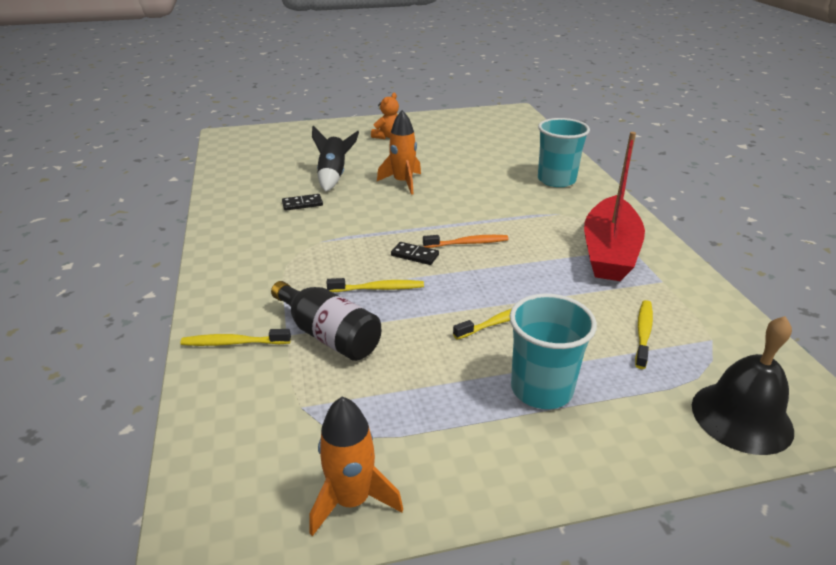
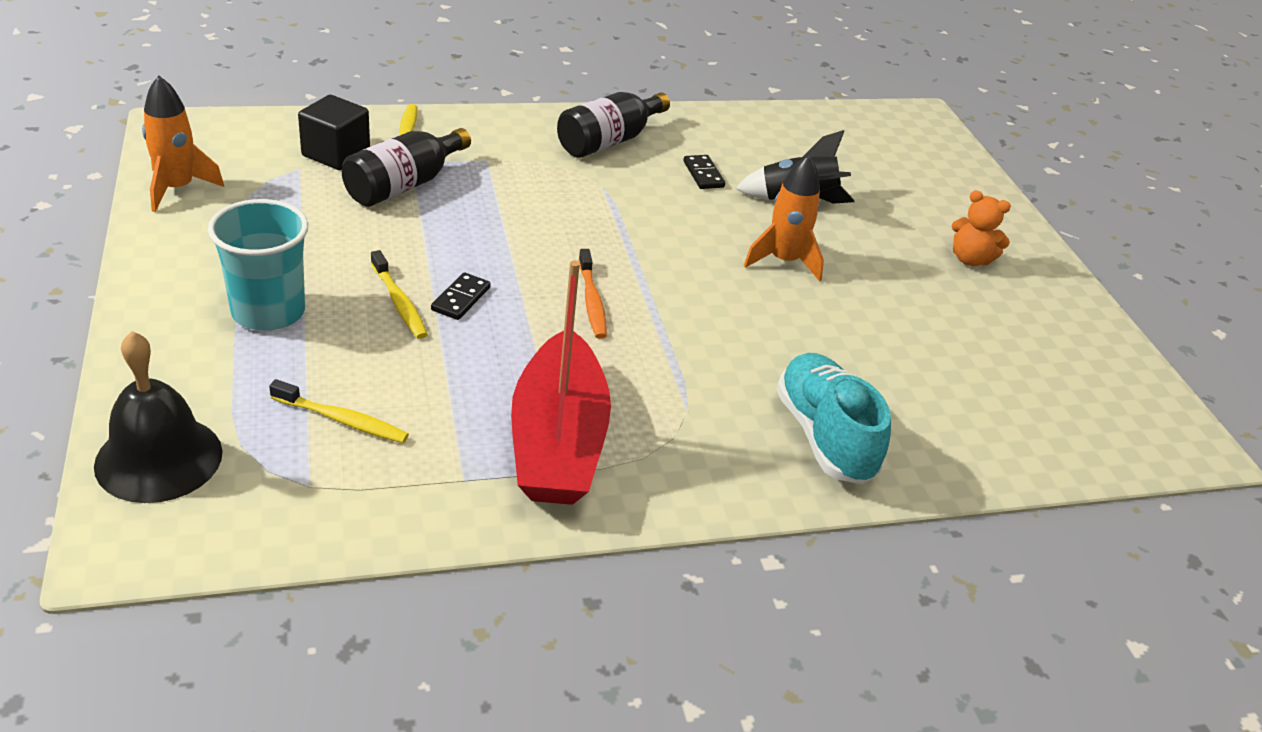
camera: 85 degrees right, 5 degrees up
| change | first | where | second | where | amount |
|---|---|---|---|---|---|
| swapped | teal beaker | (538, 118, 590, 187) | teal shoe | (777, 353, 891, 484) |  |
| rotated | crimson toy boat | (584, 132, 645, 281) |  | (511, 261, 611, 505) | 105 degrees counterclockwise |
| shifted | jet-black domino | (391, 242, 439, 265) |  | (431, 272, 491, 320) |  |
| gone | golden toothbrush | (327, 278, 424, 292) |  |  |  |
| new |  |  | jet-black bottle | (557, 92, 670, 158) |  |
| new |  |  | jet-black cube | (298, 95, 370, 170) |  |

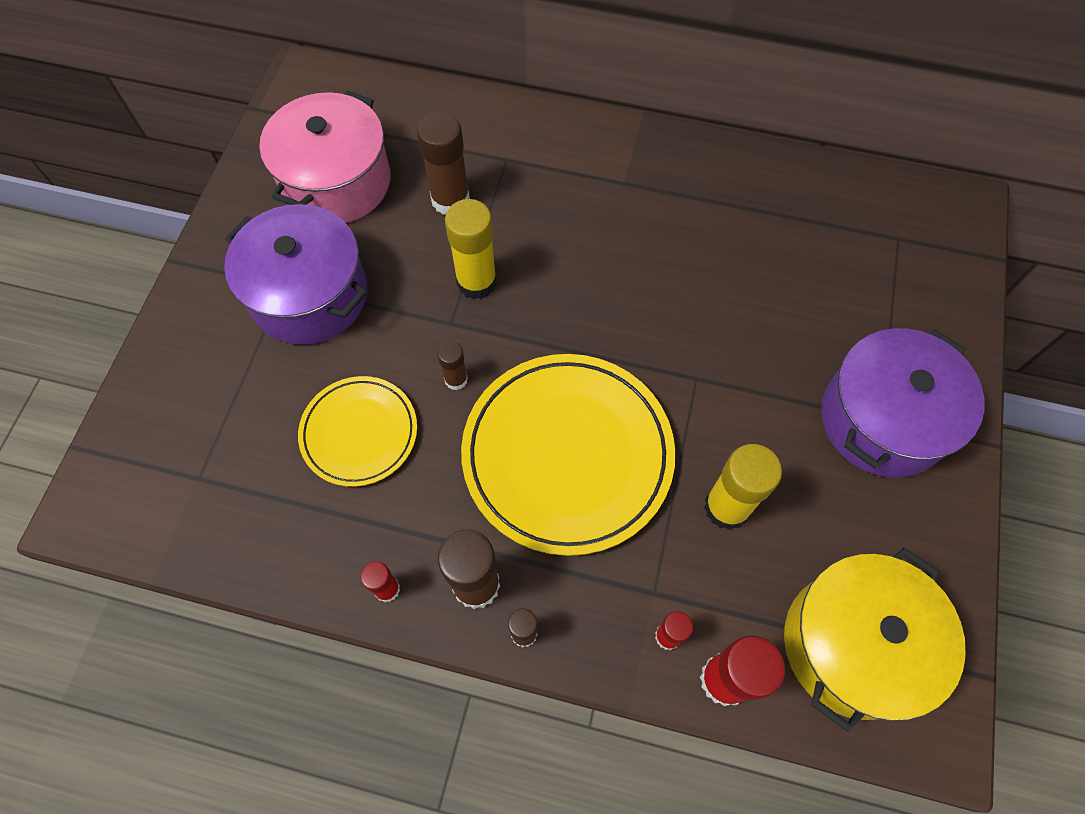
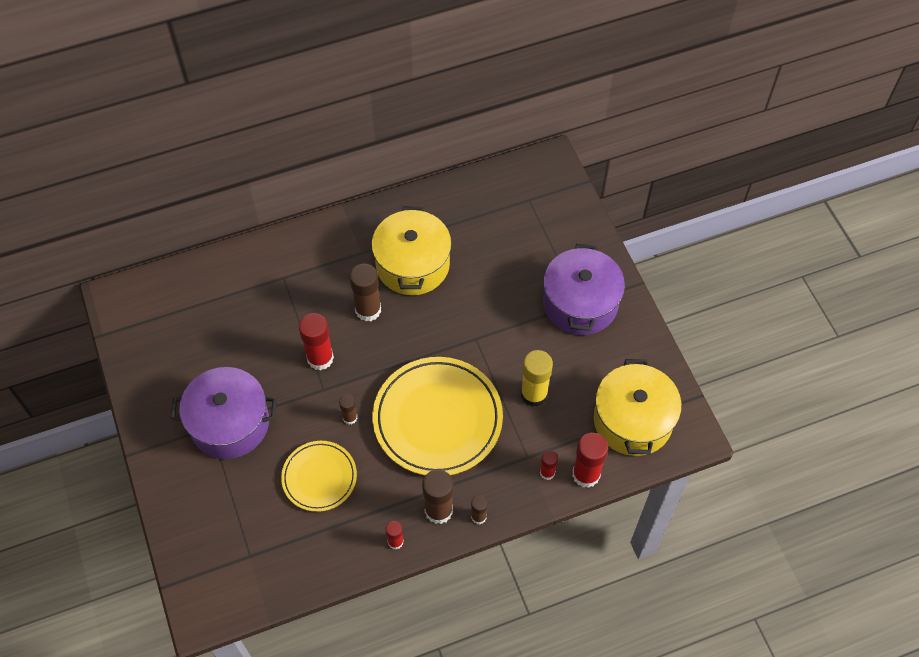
camera: 35 degrees left, 5 degrees down
| change | first | where | second | where | amount |
|---|---|---|---|---|---|
| gone | pink stockpot | (259, 91, 390, 223) |  |  |  |
| shifted | dark brown glue | (417, 112, 470, 215) |  | (350, 264, 381, 321) |  |
| repainted | golden glue | (445, 199, 497, 299) | crimson glue | (299, 313, 334, 371) |  |
| new |  |  | golden stockpot | (371, 207, 452, 295) |  |

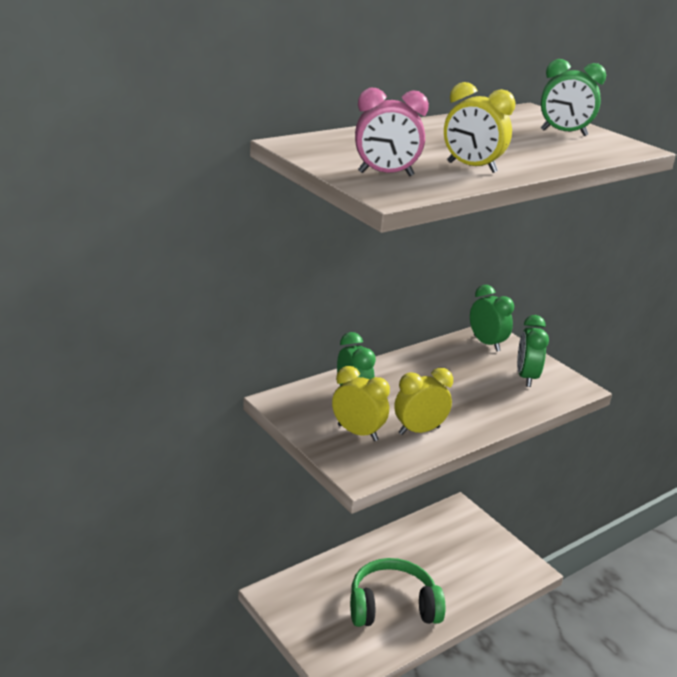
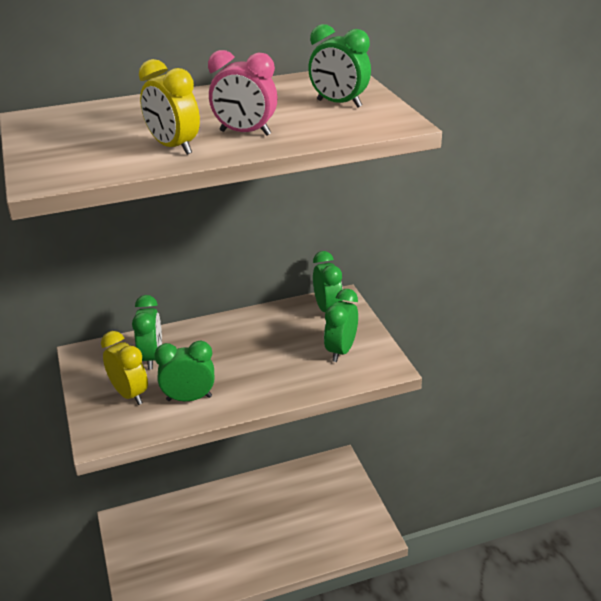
camera: 20 degrees right, 5 degrees up
| change | first | where | second | where | amount |
|---|---|---|---|---|---|
| shifted | pink alarm clock | (355, 88, 429, 176) |  | (208, 50, 278, 135) |  |
| repainted | golden alarm clock | (394, 368, 453, 435) | green alarm clock | (154, 341, 214, 401) |  |
| gone | green over-ear headphones | (350, 558, 445, 627) |  |  |  |

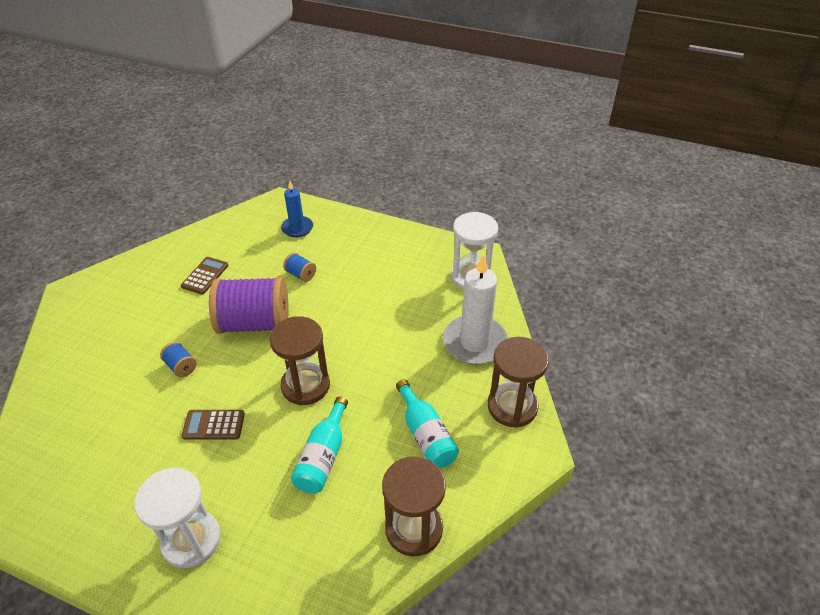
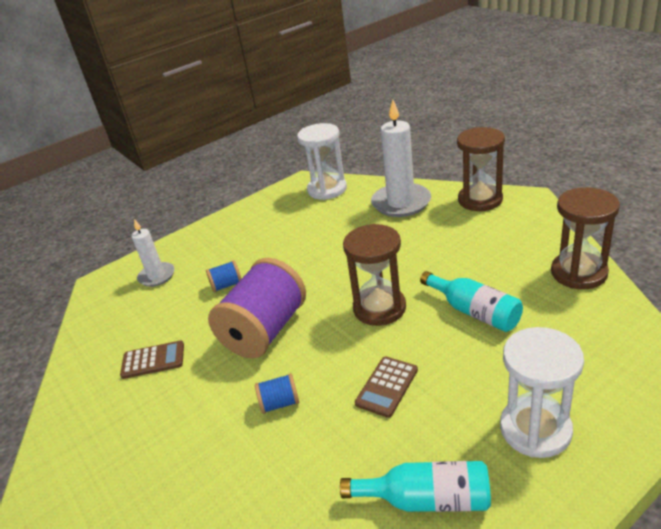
camera: 55 degrees left, 10 degrees down
| change | first | where | second | where | amount |
|---|---|---|---|---|---|
| repainted | royal blue pillar candle | (281, 180, 313, 237) | snow-white pillar candle | (132, 219, 174, 287) |  |
| rotated | dark brown adding machine | (181, 257, 229, 294) |  | (120, 341, 184, 379) | 120 degrees clockwise |
| shifted | teal bottle | (396, 379, 459, 468) |  | (340, 461, 491, 512) |  |

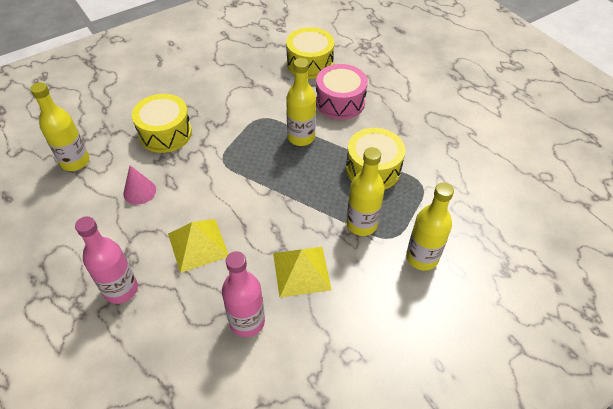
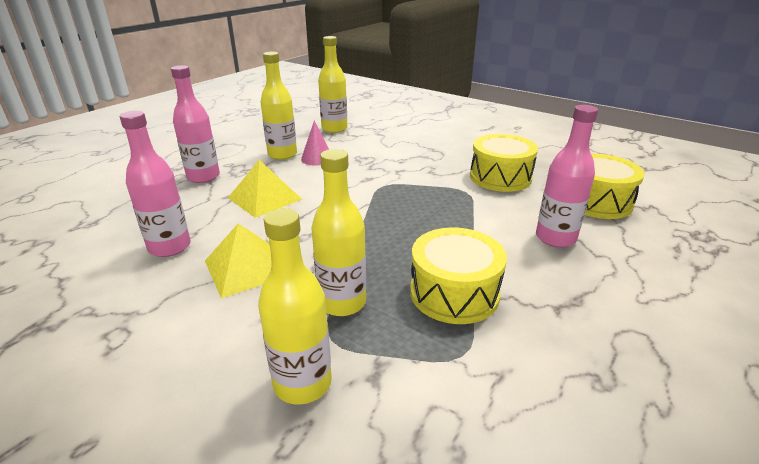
camera: 70 degrees right, 20 degrees down
| change | first | where | second | where | amount |
|---|---|---|---|---|---|
| shifted | golden bottle | (286, 58, 316, 146) |  | (261, 52, 297, 160) |  |
| swapped | pink drum | (316, 64, 368, 120) | pink bottle | (536, 105, 598, 248) |  |
| shifted | golden drum | (132, 94, 192, 153) |  | (470, 134, 538, 192) |  |

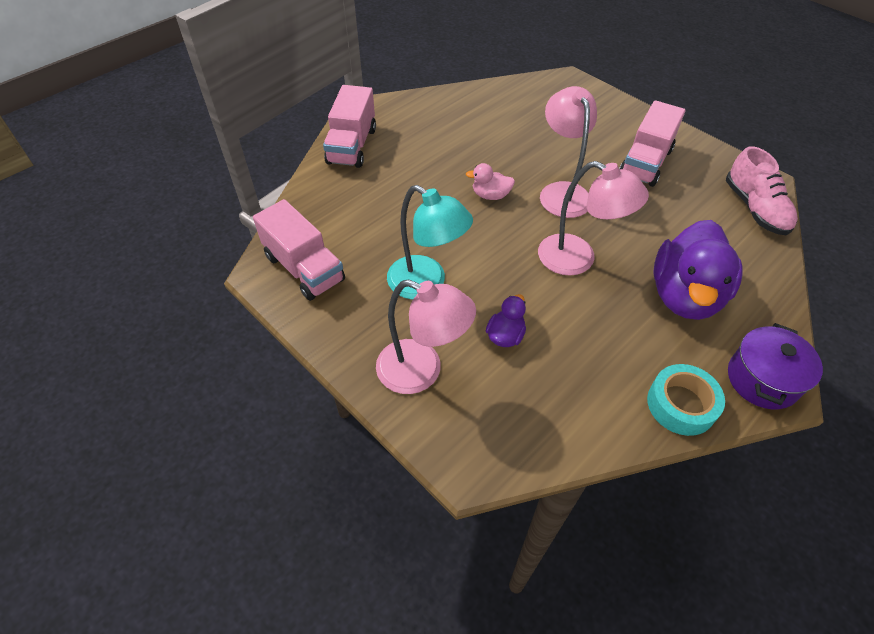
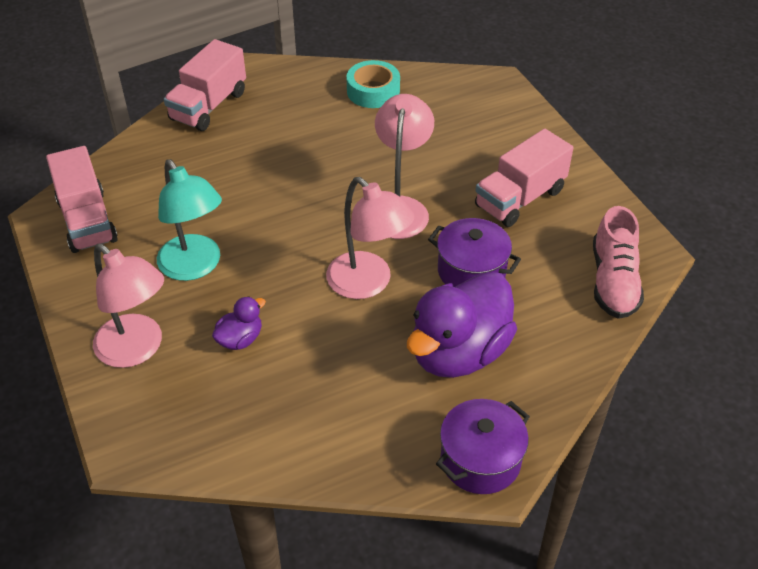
camera: 20 degrees right, 5 degrees down
| change | first | where | second | where | amount |
|---|---|---|---|---|---|
| gone | pink toy duck | (466, 163, 515, 200) |  |  |  |
| shifted | teal tape | (647, 364, 725, 436) |  | (346, 60, 400, 108) |  |
| new |  |  | purple stockpot | (428, 218, 521, 287) |  |

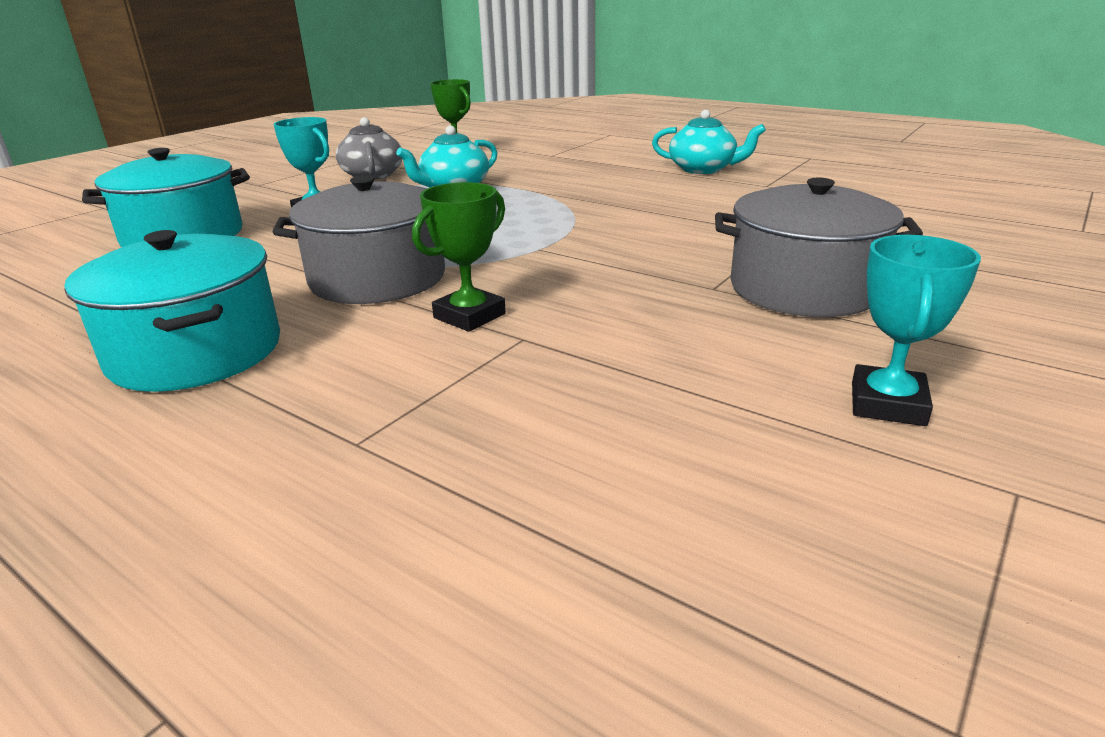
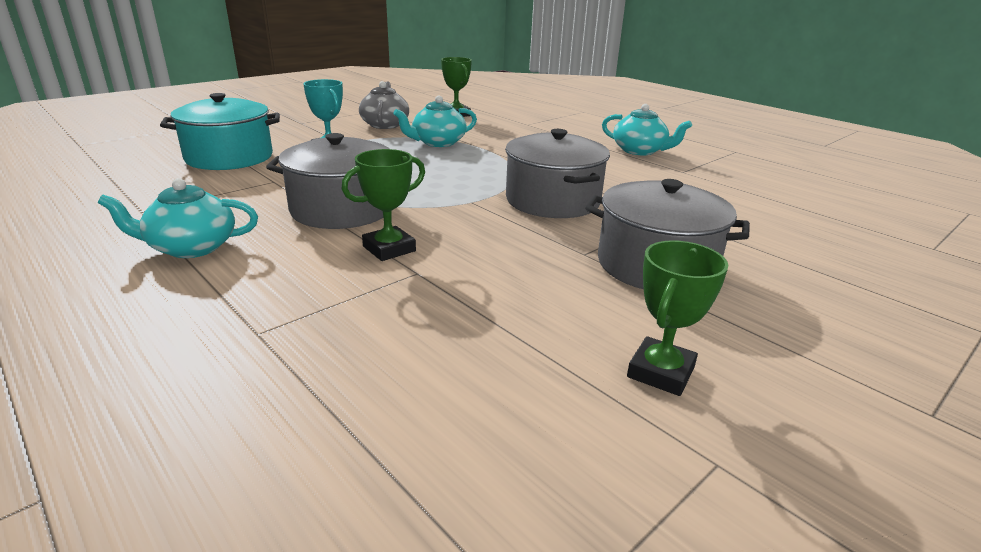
camera: 10 degrees right, 0 degrees up
| change | first | where | second | where | amount |
|---|---|---|---|---|---|
| swapped | teal stockpot | (64, 230, 280, 392) | teal tea pot | (98, 178, 258, 258) |  |
| repainted | teal award cup | (852, 235, 981, 426) | green award cup | (627, 240, 728, 396) |  |
| new |  |  | grey stockpot | (505, 129, 610, 218) |  |

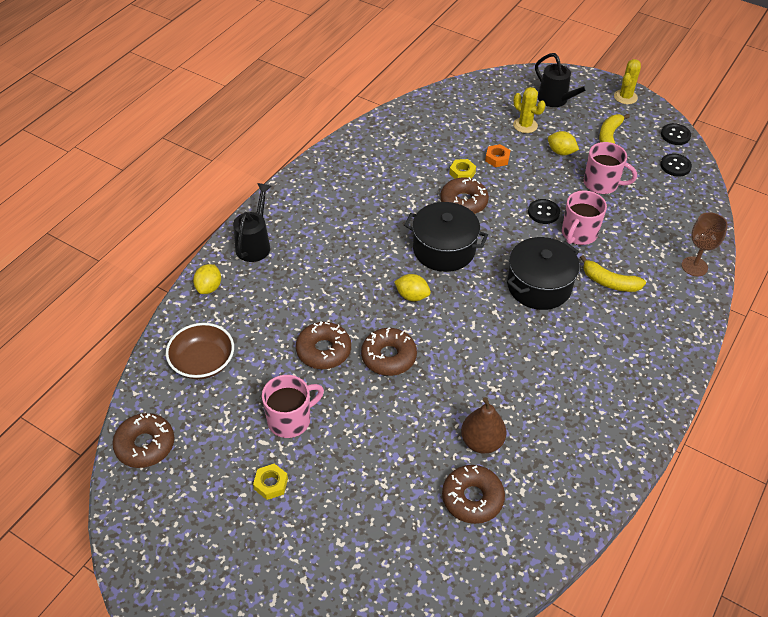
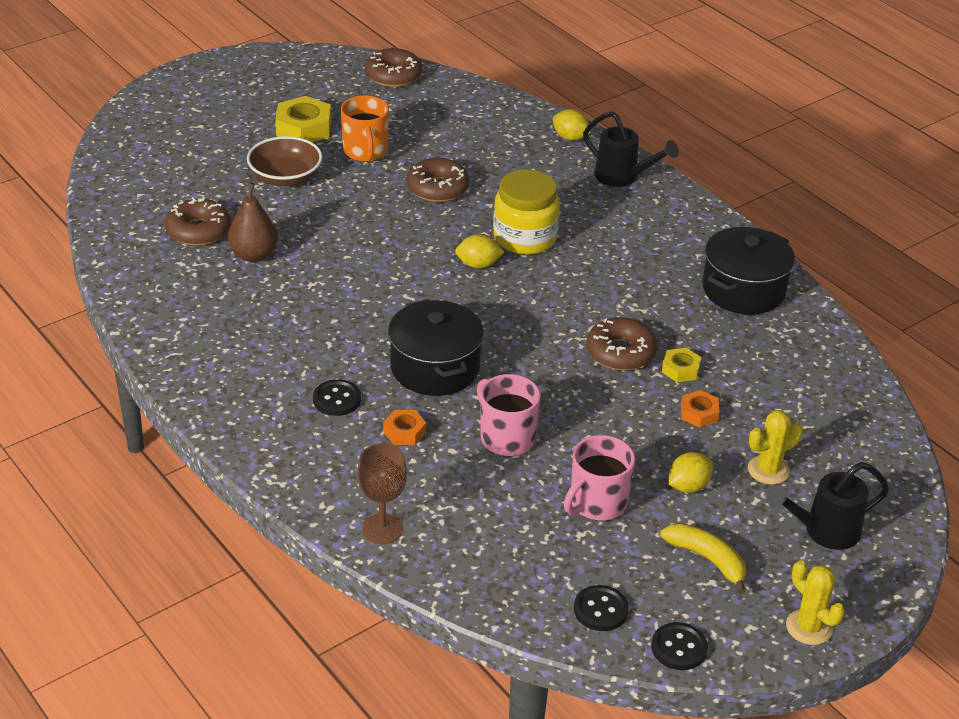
camera: 110 degrees right, 10 degrees down
| change | first | where | second | where | amount |
|---|---|---|---|---|---|
| shifted | jet-black shirt button | (528, 199, 560, 224) |  | (313, 379, 361, 416) |  |
| shifted | jet-black stockpot | (404, 202, 488, 272) |  | (702, 227, 795, 315) |  |
| swapped | golden banana | (580, 255, 646, 292) | orange-coloured nut | (383, 410, 426, 445) |  |
| rotated | golden lemon | (394, 274, 431, 301) |  | (455, 234, 504, 269) | 45 degrees clockwise |
| shifted | dark brown bowl | (166, 323, 234, 379) |  | (247, 136, 323, 186) |  |
| gone | dark brown glazed donut | (361, 327, 417, 376) |  |  |  |
| repainted | pink tea mug | (262, 375, 324, 438) | orange-coloured tea mug | (341, 96, 389, 162) |  |
| scaled | golden nut | (253, 464, 288, 500) |  | (275, 96, 331, 142) | x1.78 |
| new |  |  | golden jar | (493, 169, 560, 255) |  |

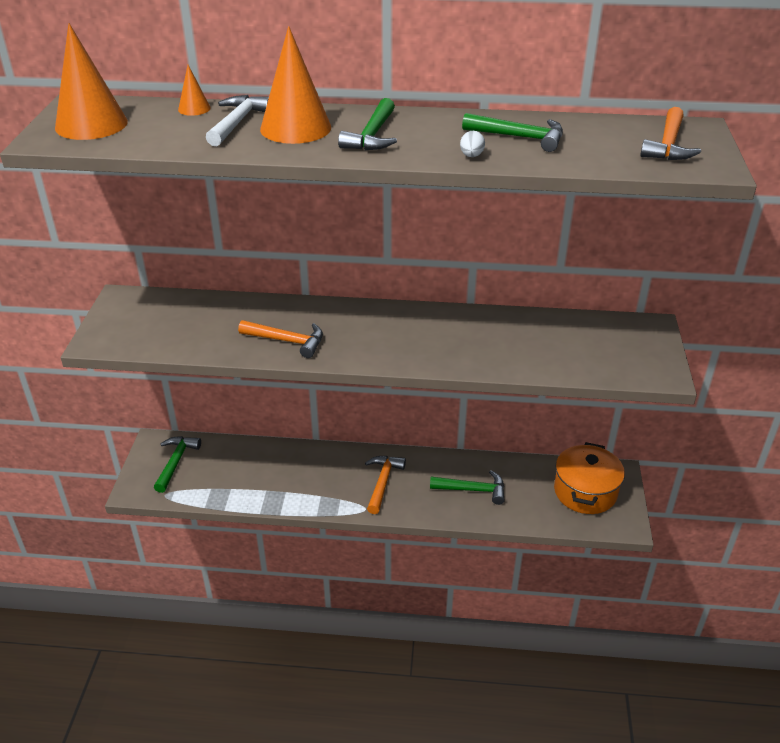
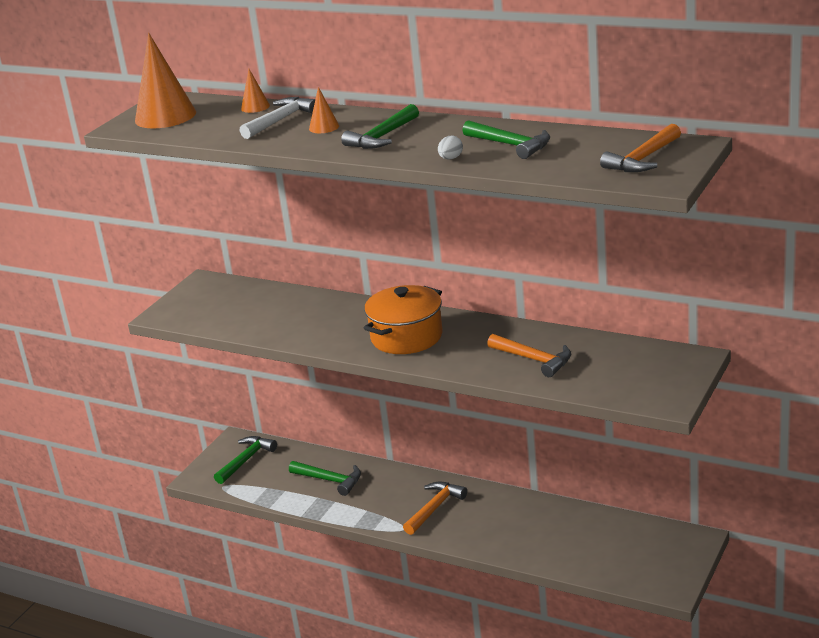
camera: 25 degrees right, 10 degrees down
| change | first | where | second | where | amount |
|---|---|---|---|---|---|
| scaled | orange-coloured cone shape | (260, 26, 331, 144) |  | (309, 87, 339, 133) | x0.47 |
| shifted | orange-coloured claw hammer | (238, 320, 323, 358) |  | (487, 334, 571, 377) |  |
| shifted | orange-coloured stockpot | (554, 442, 625, 514) |  | (364, 285, 443, 354) |  |
| shifted | green claw hammer | (430, 470, 505, 505) |  | (289, 461, 361, 496) |  |

